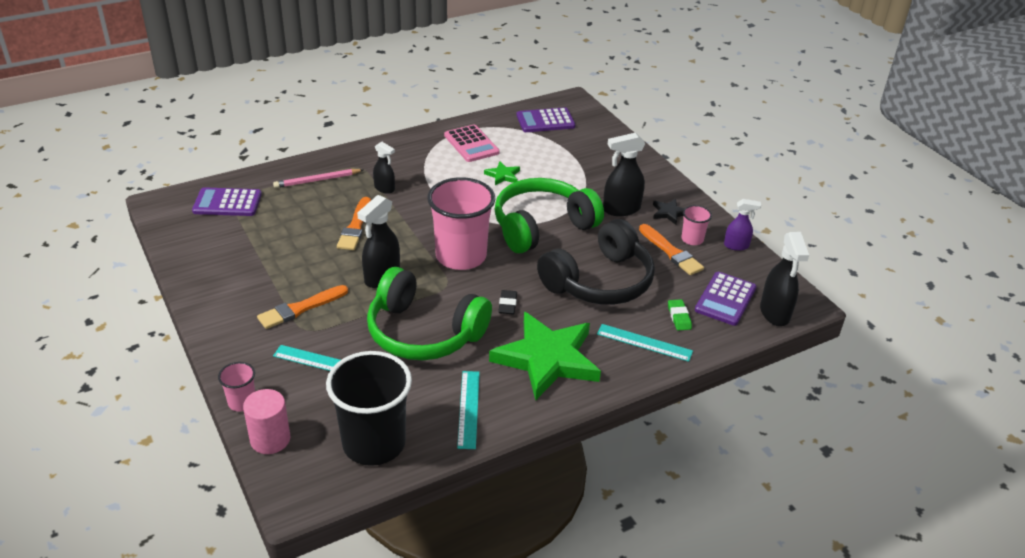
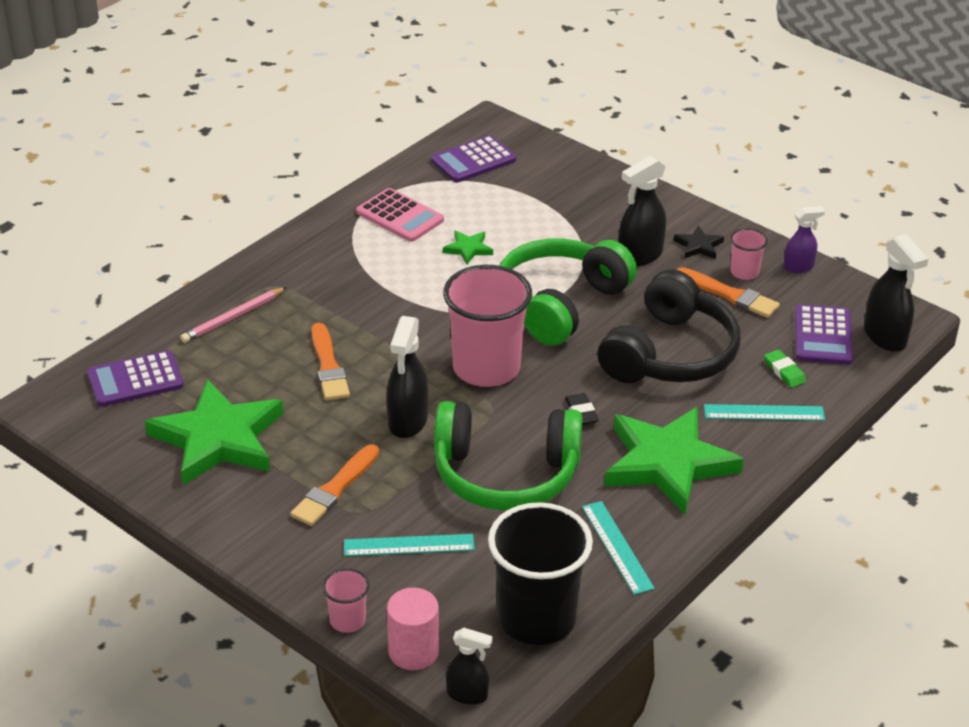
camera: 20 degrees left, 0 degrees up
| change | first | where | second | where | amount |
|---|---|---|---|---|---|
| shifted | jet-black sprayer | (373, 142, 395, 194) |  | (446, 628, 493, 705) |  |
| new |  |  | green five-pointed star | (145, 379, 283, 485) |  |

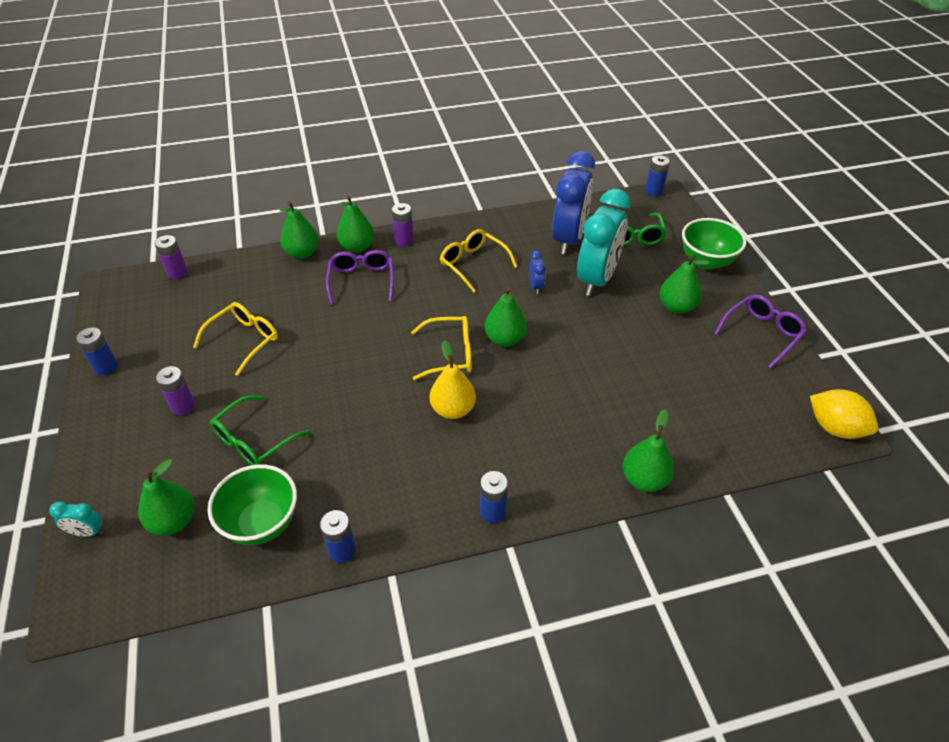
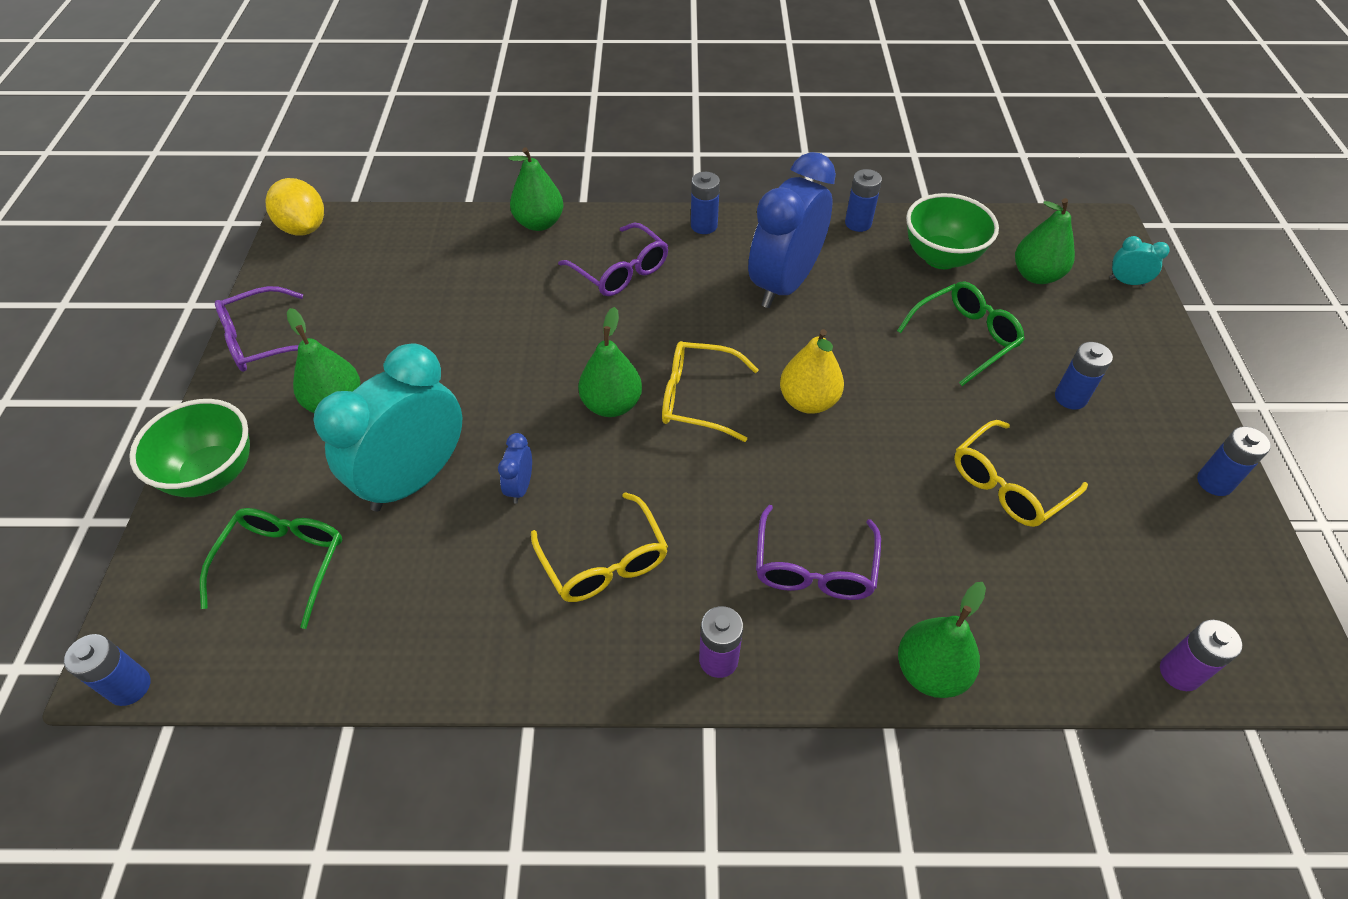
camera: 165 degrees left, 5 degrees up
| change | first | where | second | where | amount |
|---|---|---|---|---|---|
| shifted | royal blue alarm clock | (552, 151, 595, 255) |  | (748, 152, 836, 308) |  |
| gone | green pear | (337, 195, 374, 253) |  |  |  |
| shifted | golden pear | (430, 340, 476, 419) |  | (780, 329, 844, 414) |  |
| repainted | purple battery | (156, 366, 195, 415) | royal blue battery | (1055, 342, 1113, 410) |  |
| new |  |  | purple eyeglasses | (558, 223, 668, 296) |  |

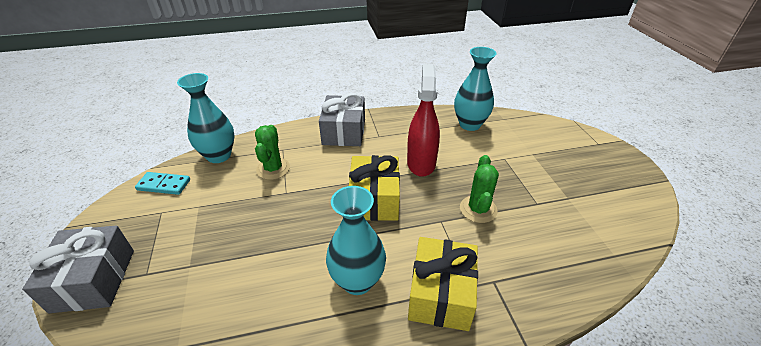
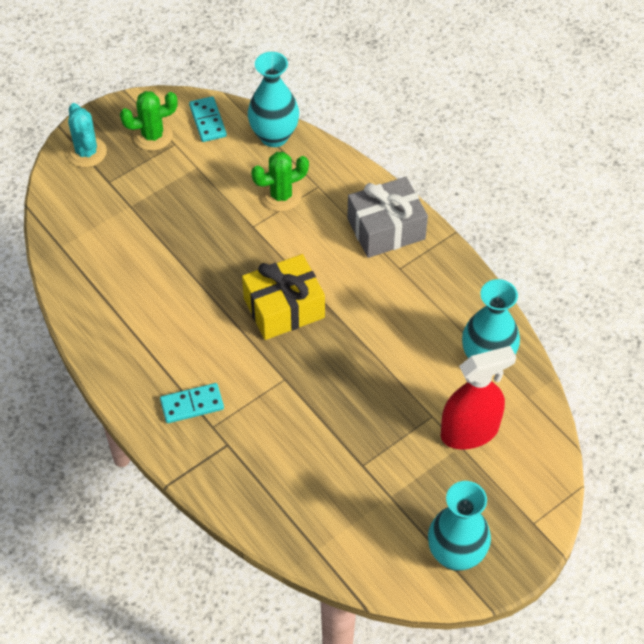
camera: 65 degrees right, 15 degrees up
| change | first | where | second | where | amount |
|---|---|---|---|---|---|
| shifted | crimson sprayer | (407, 64, 440, 177) |  | (441, 346, 516, 449) |  |
| shifted | green prickly plant | (460, 155, 499, 223) |  | (120, 91, 178, 151) |  |
| shifted | teal vase | (326, 186, 386, 295) |  | (428, 481, 491, 571) |  |
| swapped | grey present | (22, 226, 134, 313) | teal prickly plant | (67, 103, 107, 167) |  |
| swapped | golden present | (408, 237, 478, 331) | teal domino | (160, 383, 224, 423) |  |

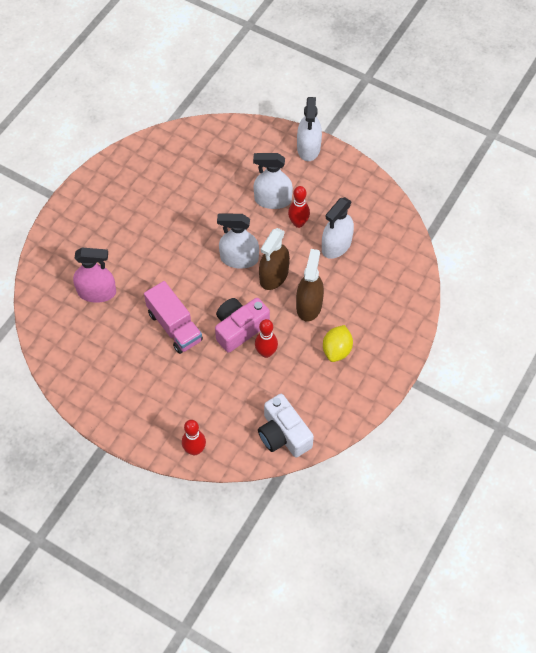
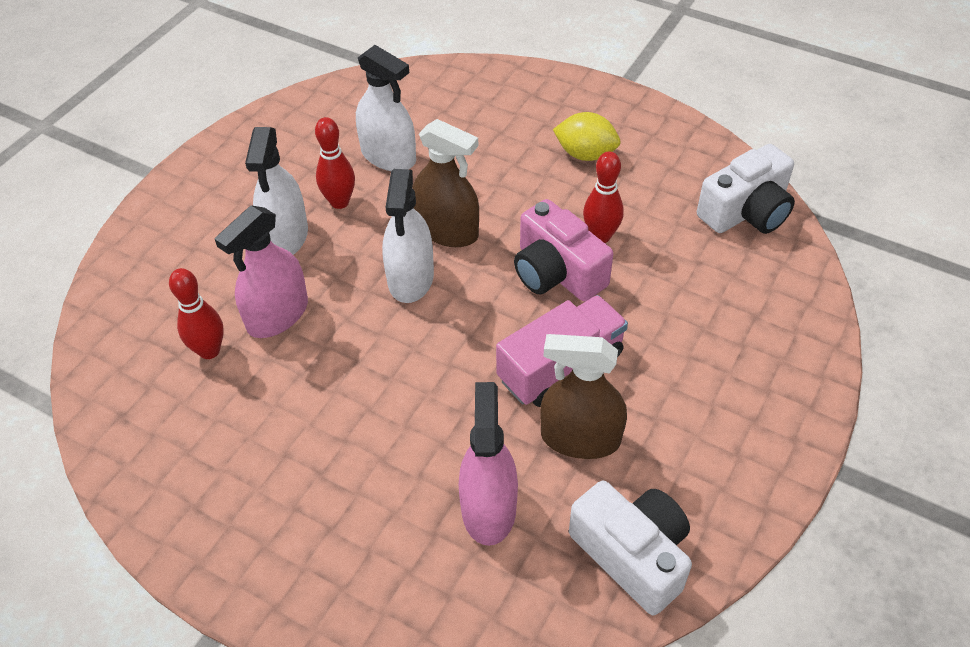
camera: 90 degrees left, 10 degrees down
| change | first | where | second | where | amount |
|---|---|---|---|---|---|
| gone | snow-white sprayer | (297, 97, 322, 161) |  |  |  |
| shifted | dark brown sprayer | (296, 249, 324, 322) |  | (540, 334, 627, 459) |  |
| shifted | crimson tenpin | (182, 420, 206, 455) |  | (169, 268, 224, 359) |  |
| new |  |  | pink sprayer | (215, 205, 308, 338) |  |
| new |  |  | snow-white compact camera | (569, 481, 692, 615) |  |

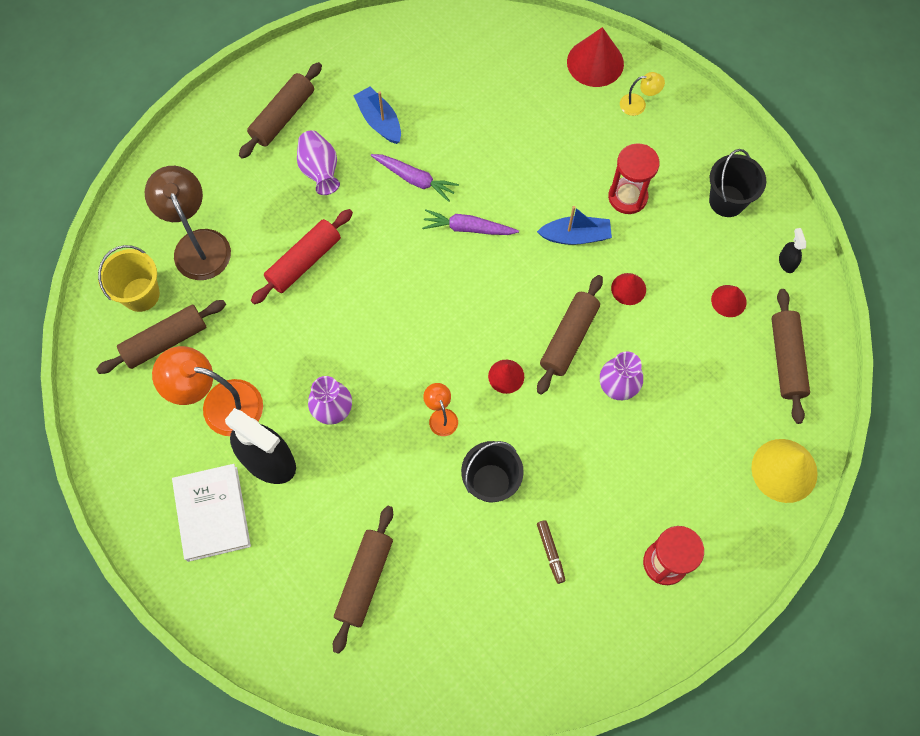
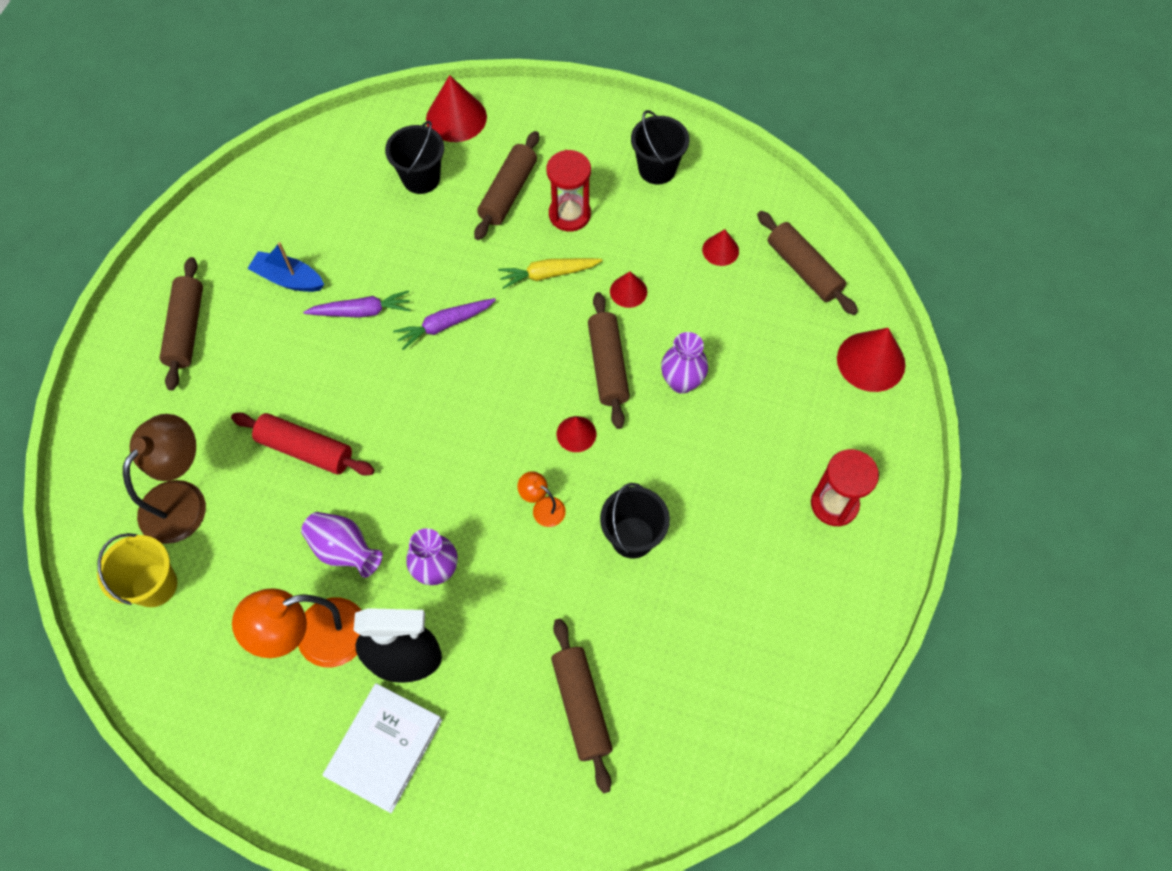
camera: 35 degrees left, 5 degrees down
| change | first | where | second | where | amount |
|---|---|---|---|---|---|
| gone | golden lamp | (620, 72, 665, 116) |  |  |  |
| shifted | purple vase | (297, 130, 340, 195) |  | (301, 512, 383, 578) |  |
| rotated | dark brown lamp | (145, 166, 231, 280) |  | (123, 414, 206, 544) | 90 degrees clockwise |
| swapped | royal blue toy boat | (537, 206, 612, 245) | golden toy carrot | (498, 258, 603, 289) |  |
| rotated | crimson dough roller | (251, 209, 353, 305) |  | (231, 413, 374, 475) | 75 degrees counterclockwise |
| gone | jet-black sprayer | (779, 228, 806, 273) |  |  |  |
| shifted | dark brown dough roller | (96, 300, 226, 374) |  | (474, 131, 539, 240) |  |
| repainted | golden cone shape | (751, 439, 818, 503) | crimson cone shape | (837, 328, 906, 392) |  |
| rotated | snow-white book | (172, 464, 251, 562) |  | (323, 683, 442, 813) | 75 degrees clockwise |
| gone | dark brown marker pen | (537, 520, 566, 584) |  |  |  |
| new |  |  | jet-black pail | (385, 121, 444, 194) |  |

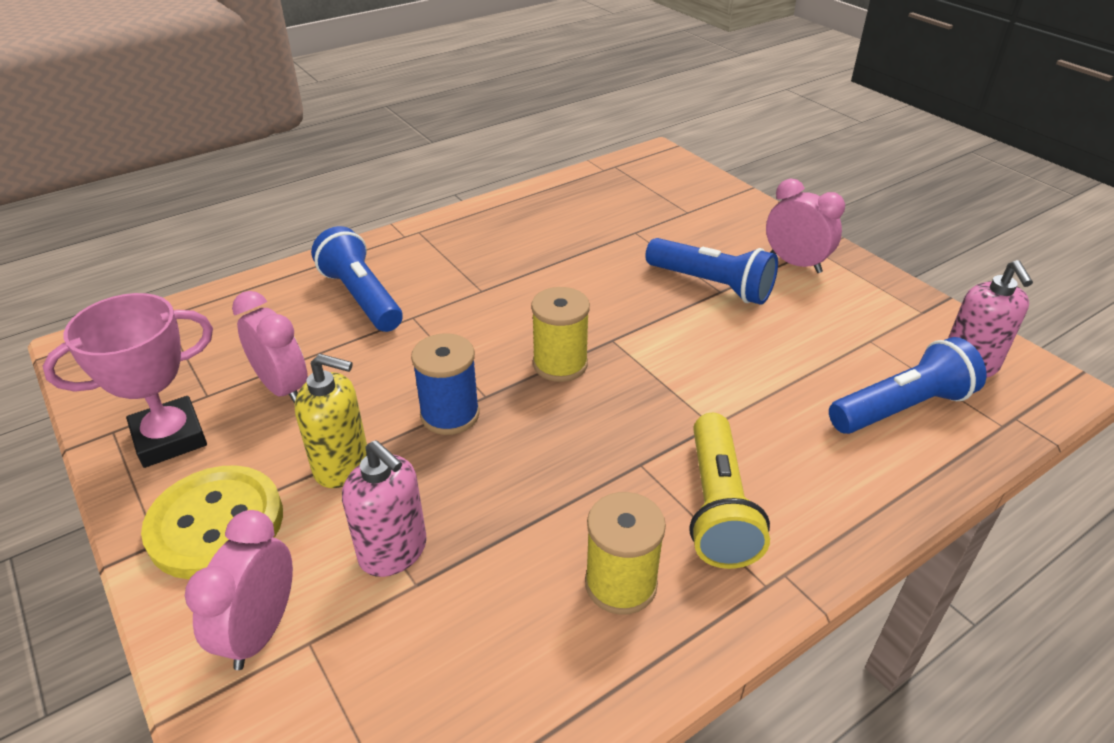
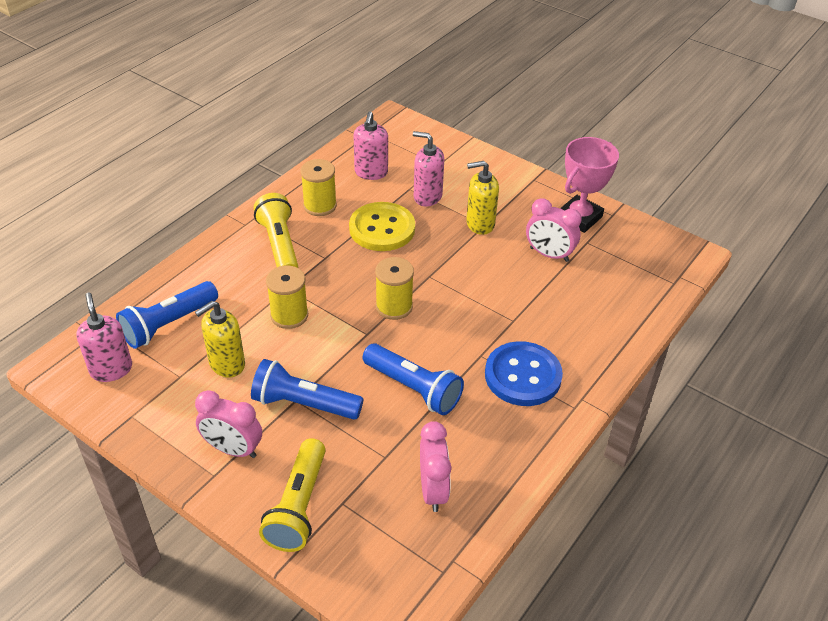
camera: 160 degrees right, 5 degrees up
| change | first | where | second | where | amount |
|---|---|---|---|---|---|
| shifted | royal blue flashlight | (311, 226, 403, 332) |  | (363, 343, 464, 415) |  |
| gone | royal blue reel of thread | (411, 333, 480, 435) |  |  |  |
| shifted | golden shirt button | (141, 465, 283, 579) |  | (349, 202, 415, 251) |  |
| shifted | pink alarm clock | (185, 510, 293, 670) |  | (420, 421, 451, 512) |  |
| new |  |  | pink soap dispenser | (354, 111, 388, 180) |  |
| new |  |  | golden reel of thread | (266, 266, 308, 329) |  |
| new |  |  | golden soap dispenser | (195, 301, 245, 377) |  |
| new |  |  | royal blue shirt button | (485, 341, 563, 406) |  |
| new |  |  | golden flashlight | (259, 438, 326, 552) |  |

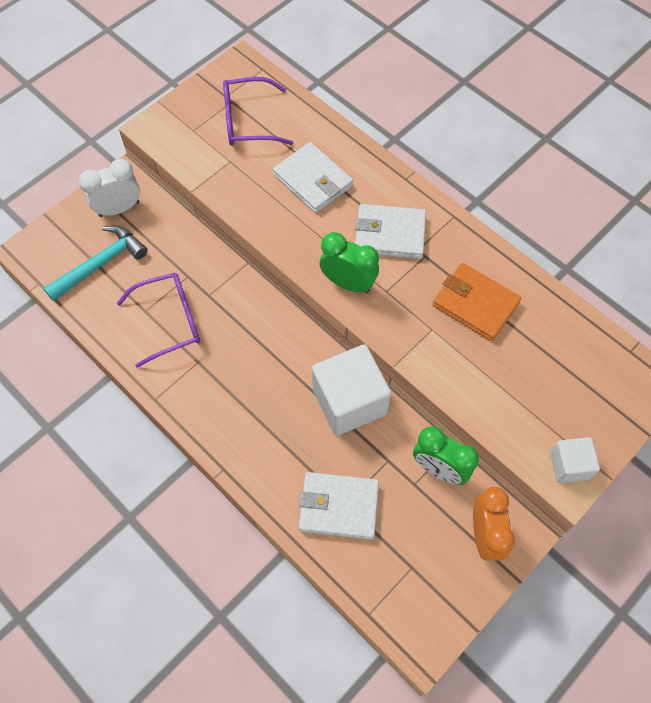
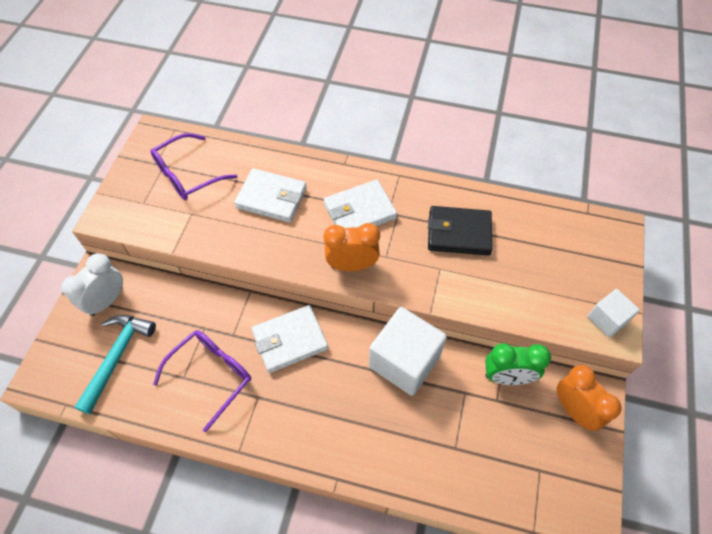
camera: 30 degrees left, 5 degrees down
| change | first | where | second | where | amount |
|---|---|---|---|---|---|
| repainted | green alarm clock | (320, 232, 379, 293) | orange-coloured alarm clock | (323, 223, 380, 271) |  |
| repainted | orange-coloured card wallet | (433, 263, 521, 341) | jet-black card wallet | (428, 206, 492, 256) |  |
| shifted | snow-white card wallet | (299, 472, 379, 539) |  | (251, 305, 328, 373) |  |

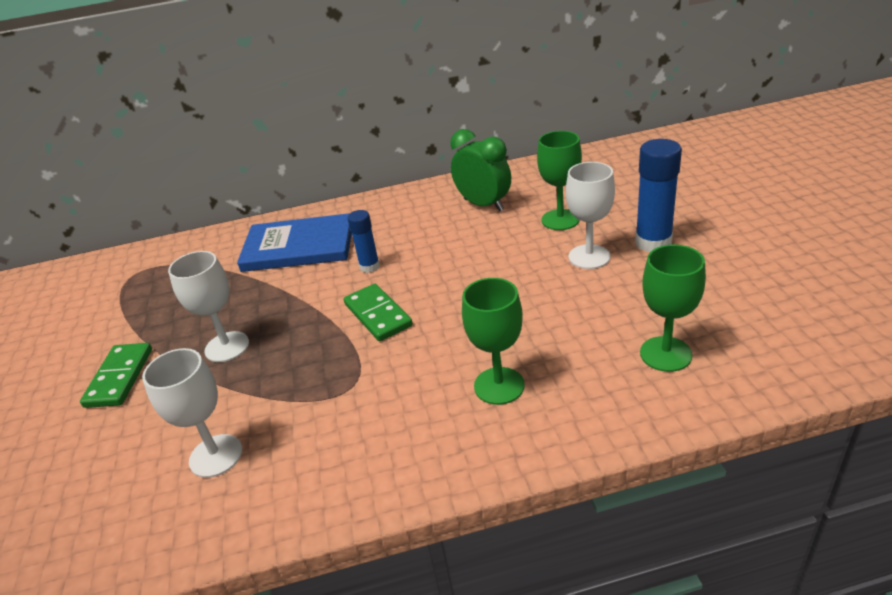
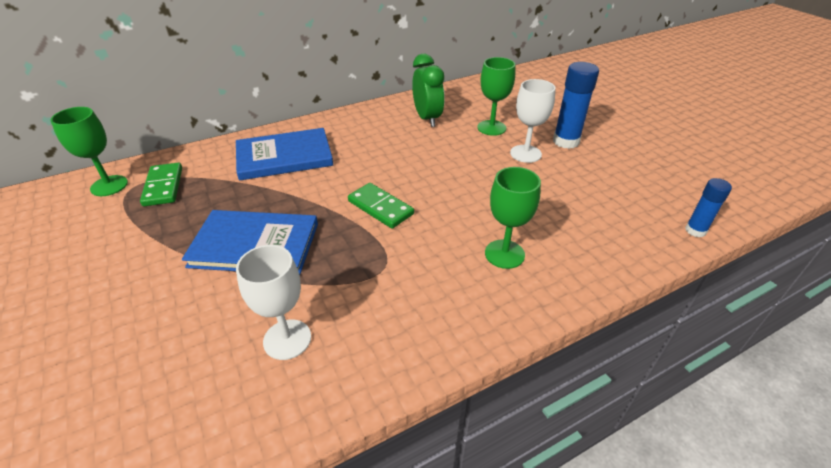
camera: 20 degrees left, 5 degrees up
| change | first | where | second | where | amount |
|---|---|---|---|---|---|
| rotated | green alarm clock | (450, 129, 511, 212) |  | (412, 54, 445, 127) | 45 degrees clockwise |
| shifted | royal blue glue | (347, 210, 380, 273) |  | (685, 178, 732, 238) |  |
| shifted | green wine glass | (640, 245, 706, 372) |  | (50, 107, 128, 196) |  |
| swapped | snow-white wine glass | (168, 251, 249, 362) | royal blue book | (182, 210, 318, 275) |  |
| shifted | green domino | (80, 343, 152, 408) |  | (140, 163, 182, 206) |  |

